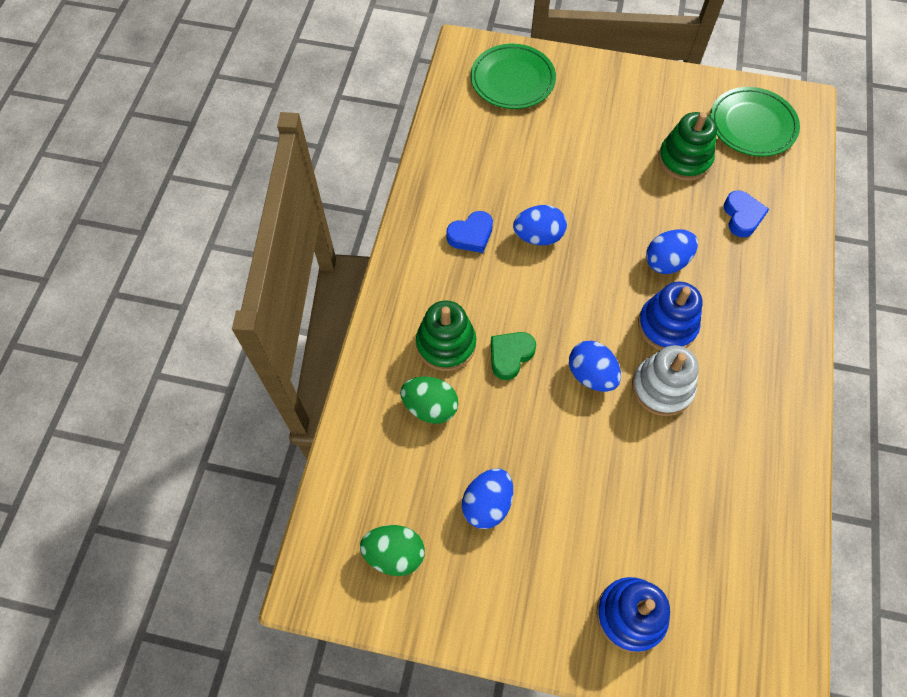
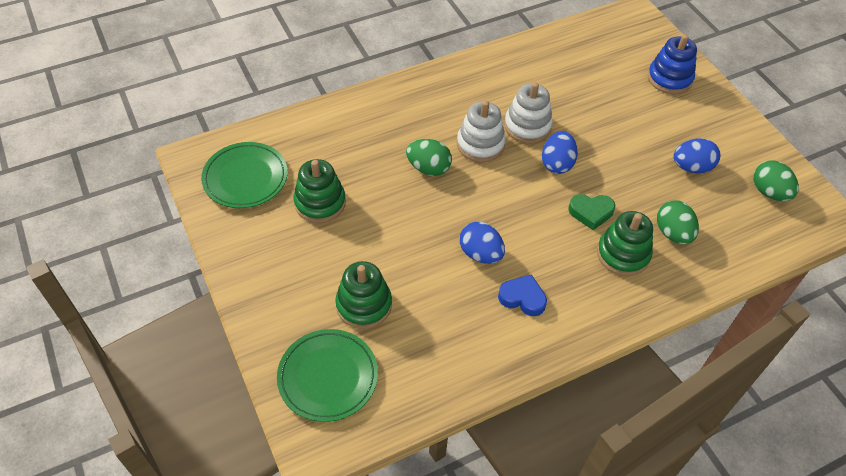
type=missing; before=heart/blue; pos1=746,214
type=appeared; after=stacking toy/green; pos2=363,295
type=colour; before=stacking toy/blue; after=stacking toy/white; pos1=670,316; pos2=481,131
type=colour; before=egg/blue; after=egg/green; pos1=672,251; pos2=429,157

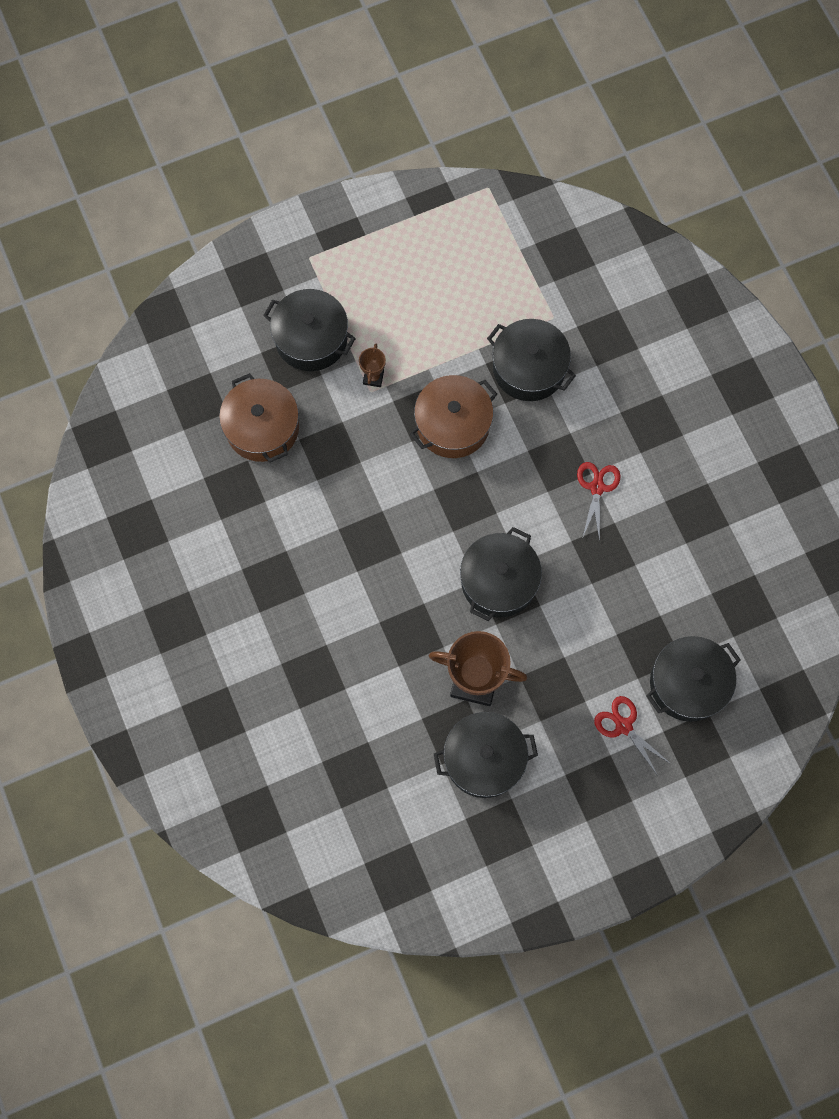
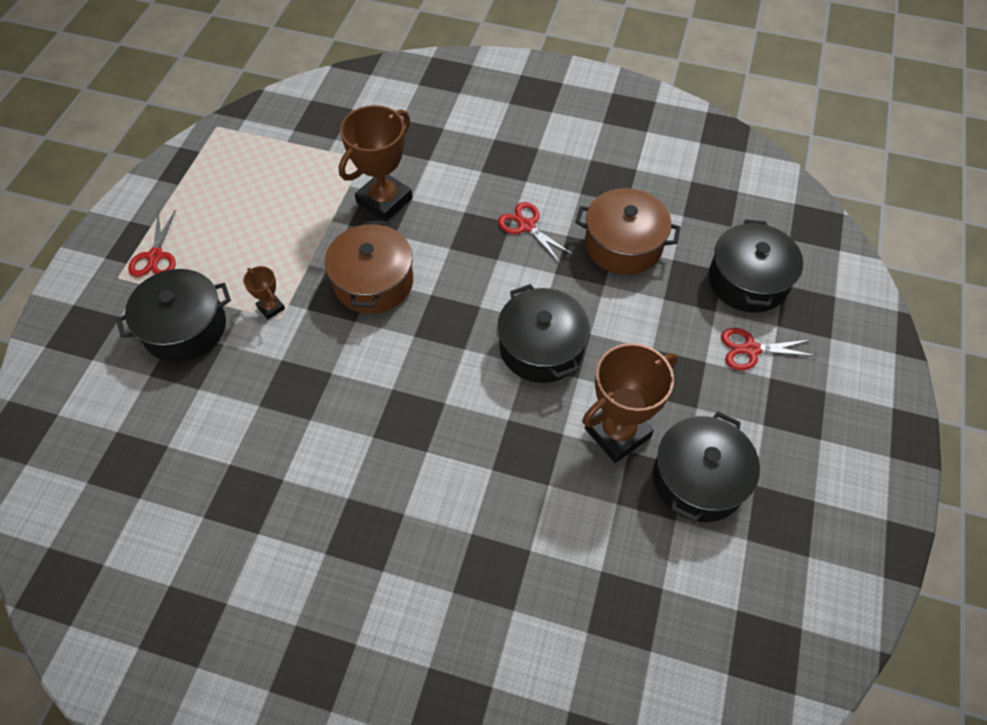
type=appeared; after=scissors/red; pos2=152,243
type=relocated; before=pot/brown; pos1=259,418; pos2=628,231
type=exchanged; before=pot/black; after=trophy/brown; pos1=531,360; pos2=375,163

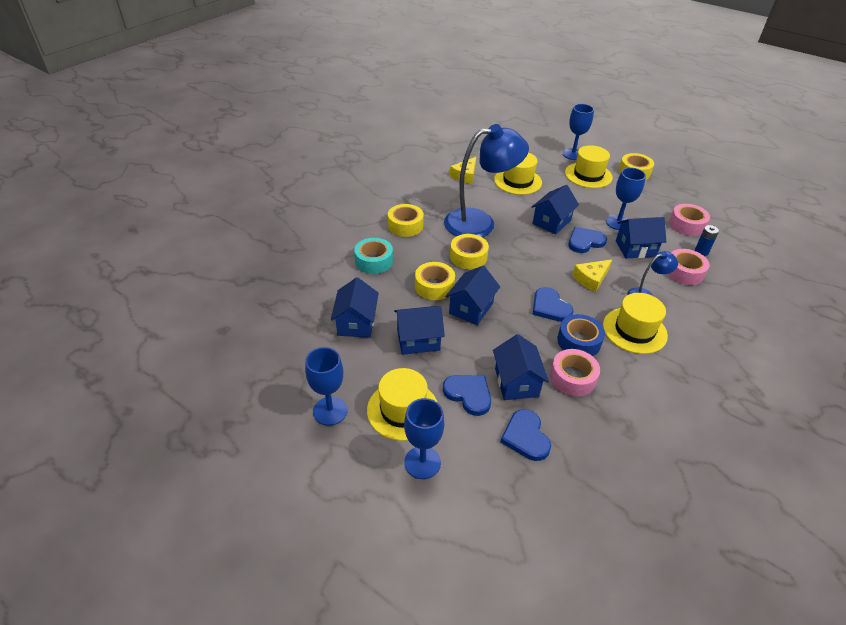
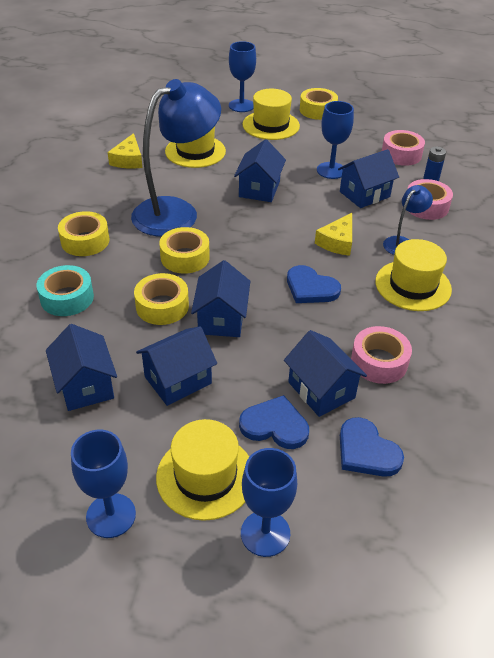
type=missing; before=tape/blue; pos1=581,335
type=missing; before=heart/blue; pos1=587,240

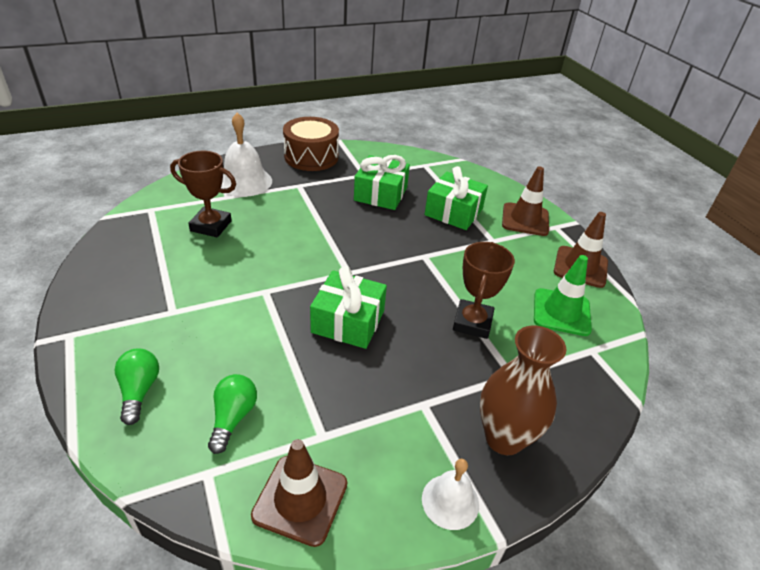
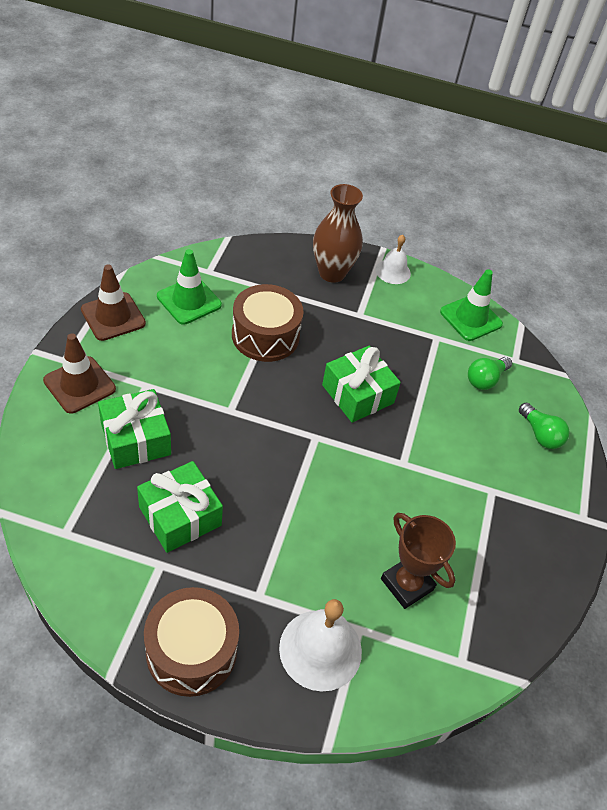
type=exchanged; before=trophy/brown; after=drum/brown; pos1=484,290; pos2=267,323
type=colour; before=traffic cone/brown; after=traffic cone/green; pos1=299,493; pos2=471,305
type=spun; before=light bulb/green; pos1=137,386; pos2=544,425; turn=-60

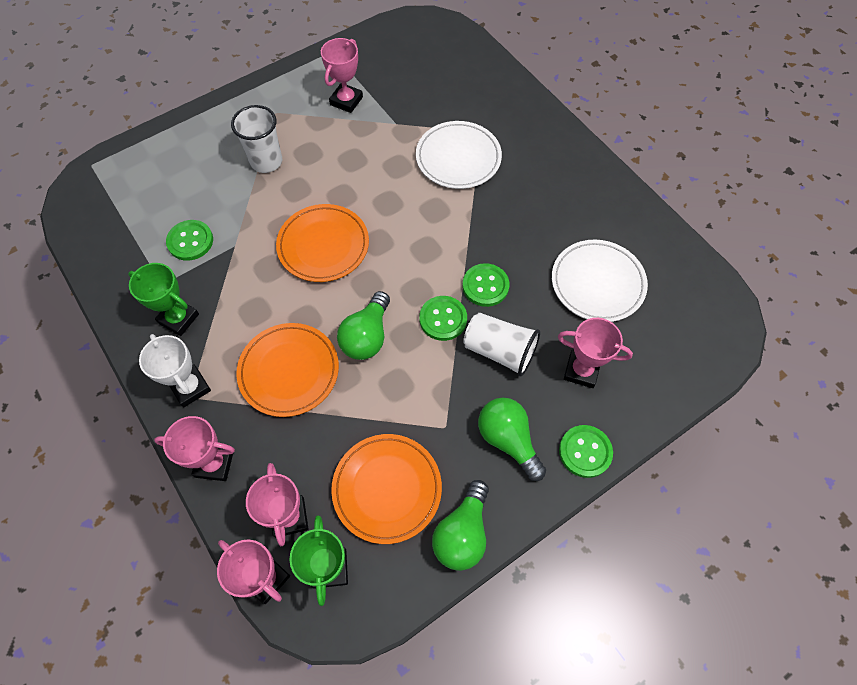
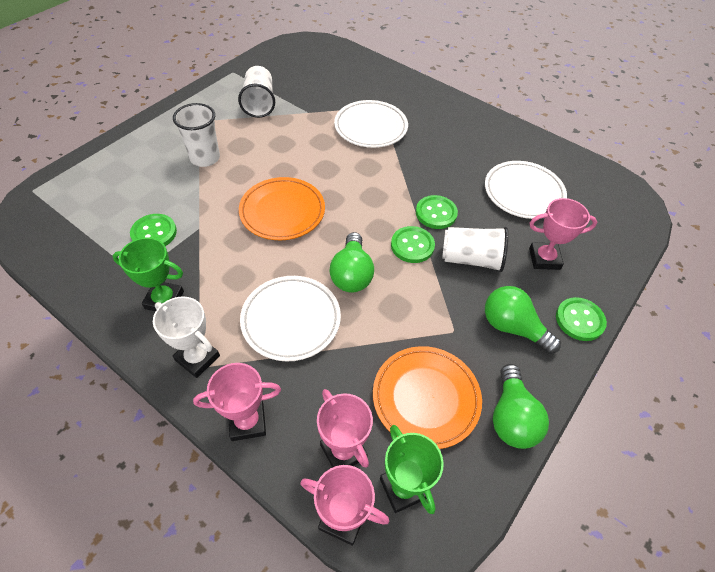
type=exchanged; before=trophy/pink; after=cup/white; pos1=342,75; pos2=256,92
type=colour; before=plate/orange; after=plate/white; pos1=287,370; pos2=290,319

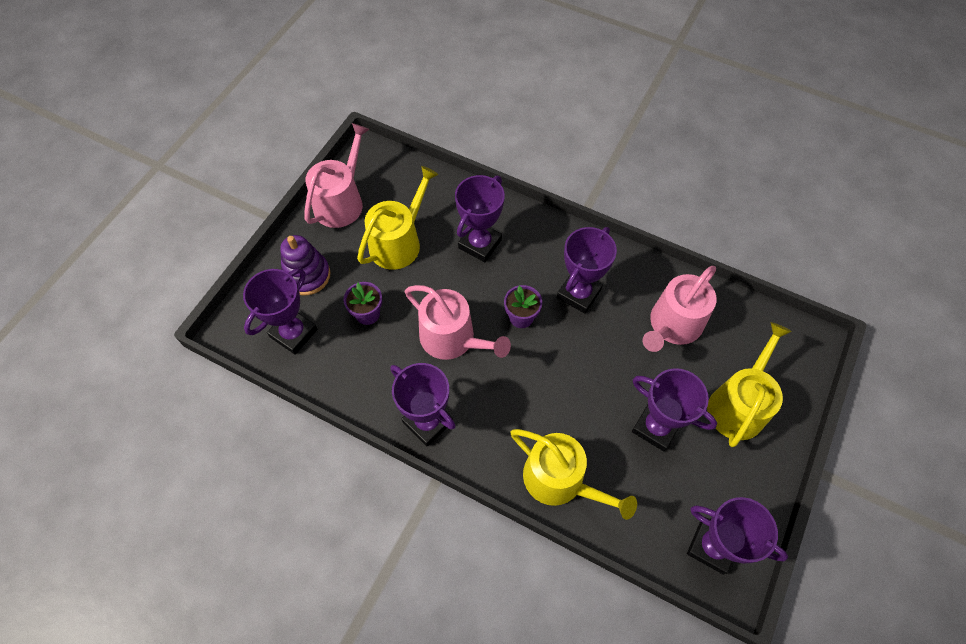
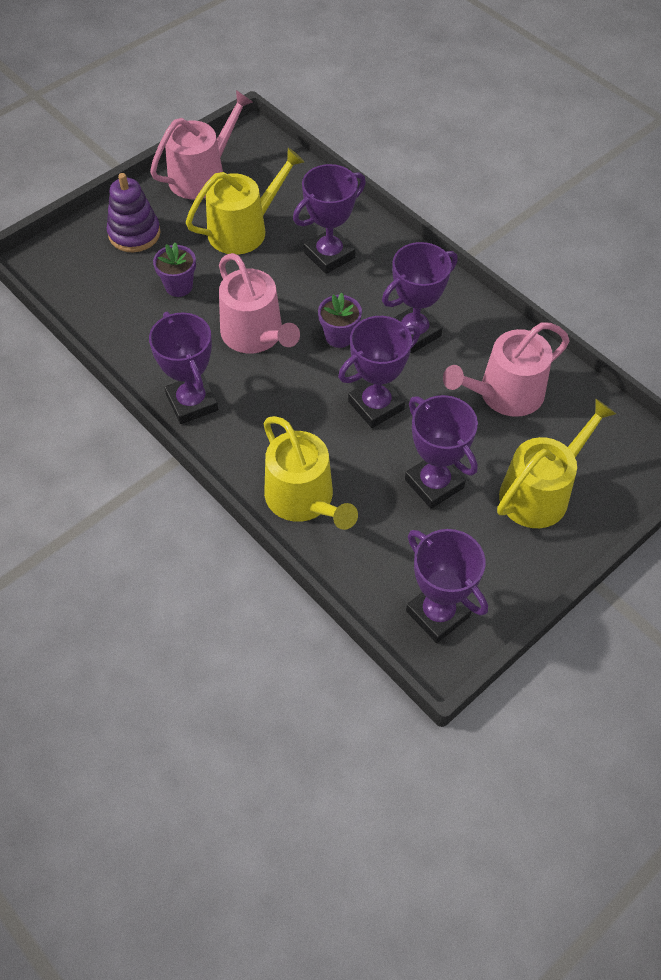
type=relocated; before=trophy/purple; pos1=280,311; pos2=379,372

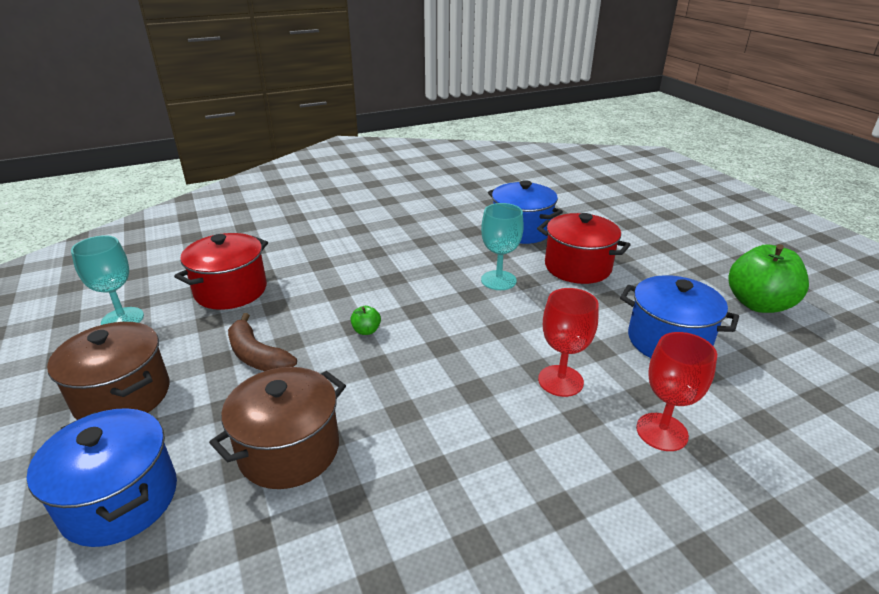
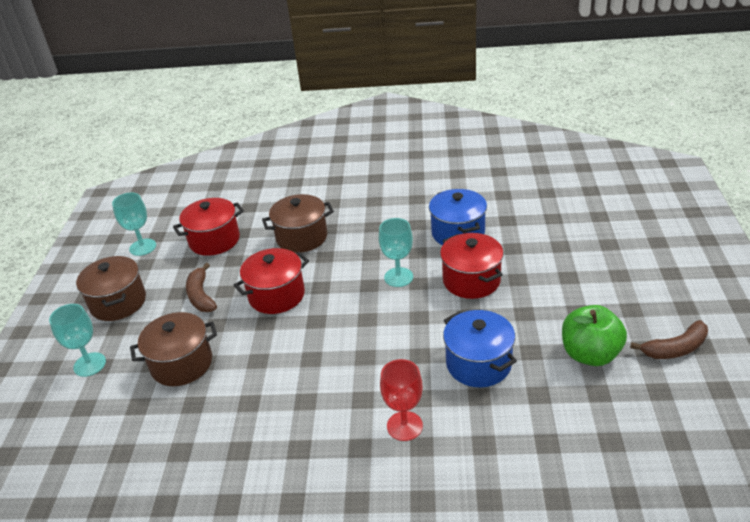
type=missing; before=goblet/red; pos1=568,342
type=appeared; after=pot/brown; pos2=298,223
type=appeared; after=banana/brown; pos2=669,339
type=exchanged; before=pot/blue; after=goblet/turquoise; pos1=102,477; pos2=77,340
type=exchanged; before=apple/green; after=pot/red; pos1=366,320; pos2=271,281

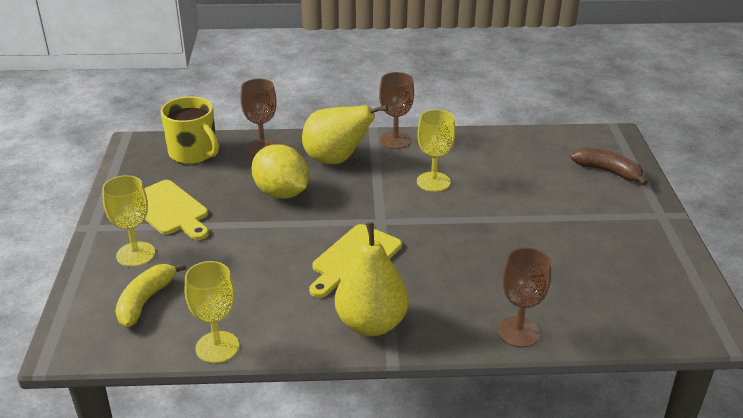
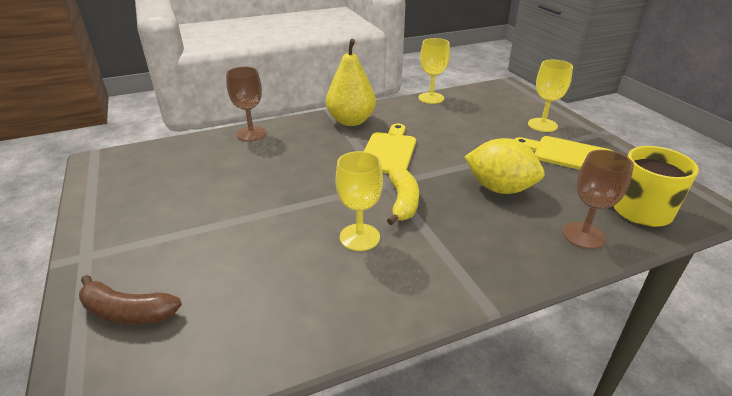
type=missing; before=pear/yellow; pos1=345,134
type=missing; before=goblet/brown; pos1=396,110
type=relocated; before=banana/yellow; pos1=150,294; pos2=403,196

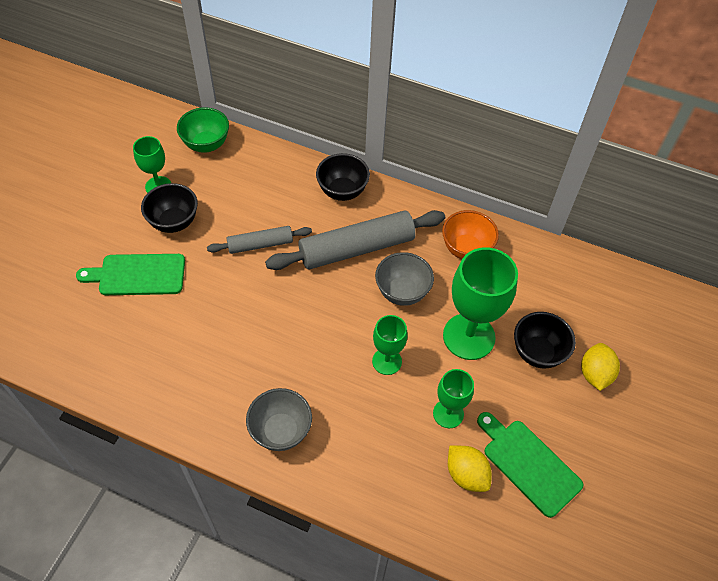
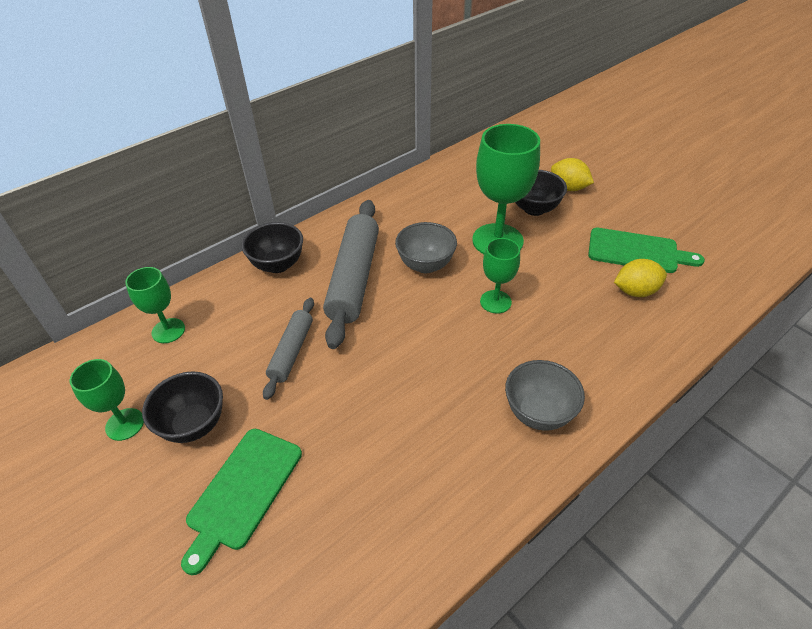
type=missing; before=bowl/green; pos1=203,130
type=missing; before=bowl/orange; pos1=470,234
type=relocated; before=goblet/green; pos1=453,398; pos2=155,305
type=spun; before=cutting board/green; pos1=530,465; pos2=646,250; turn=-150

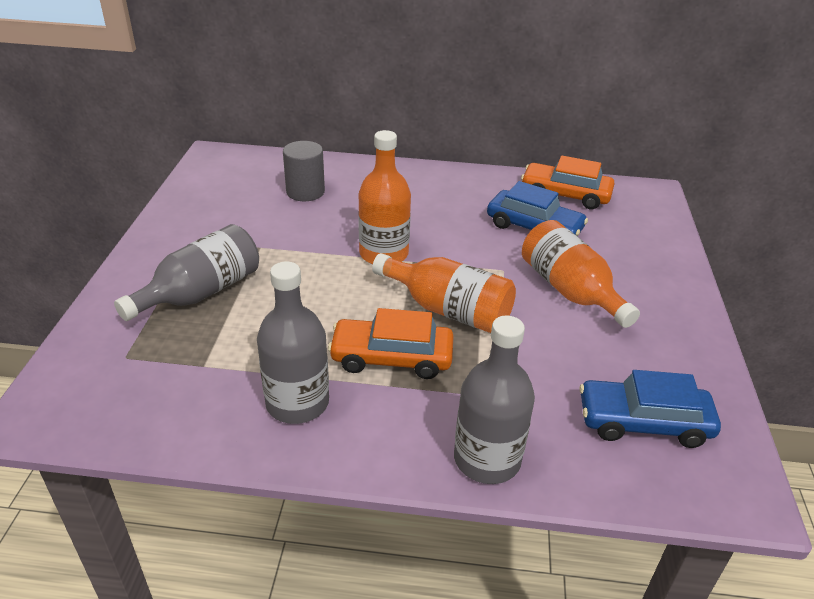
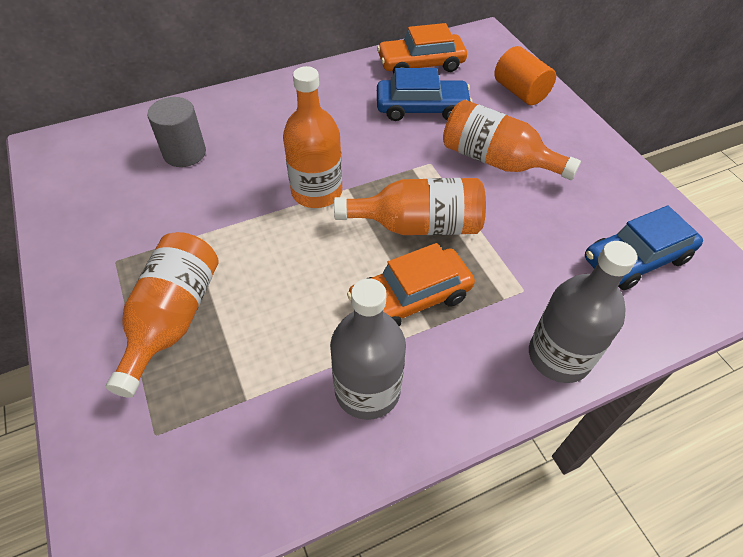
type=appeared; after=cylinder/orange; pos2=525,75
type=colour; before=bottle/grey; after=bottle/orange; pos1=186,272; pos2=162,315

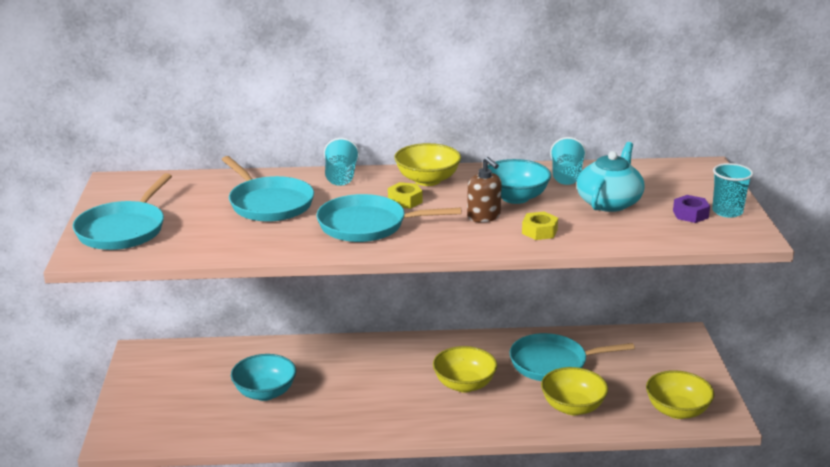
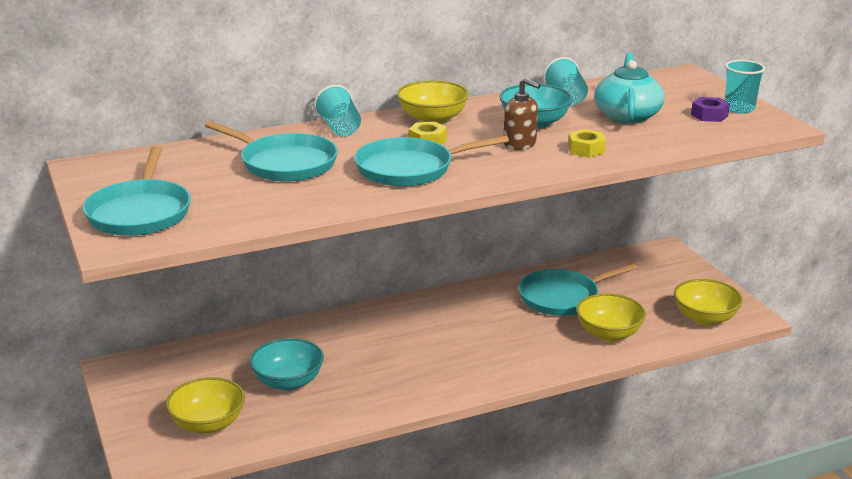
type=relocated; before=bowl/yellow; pos1=465,369; pos2=205,405

